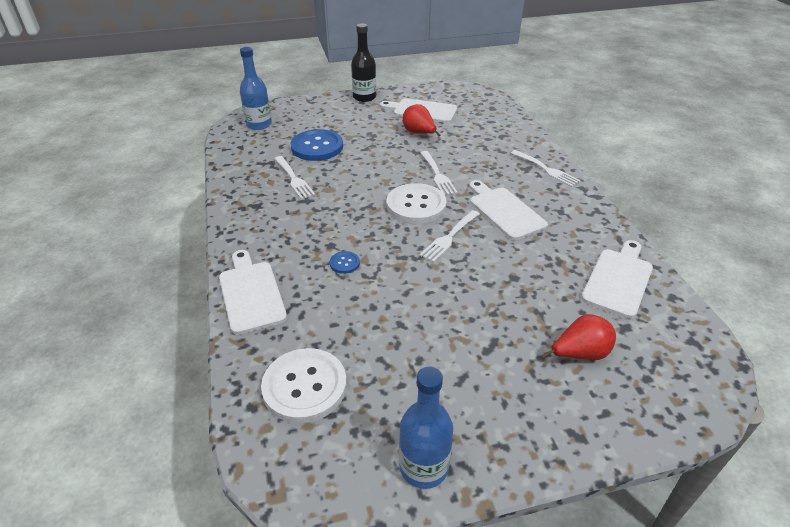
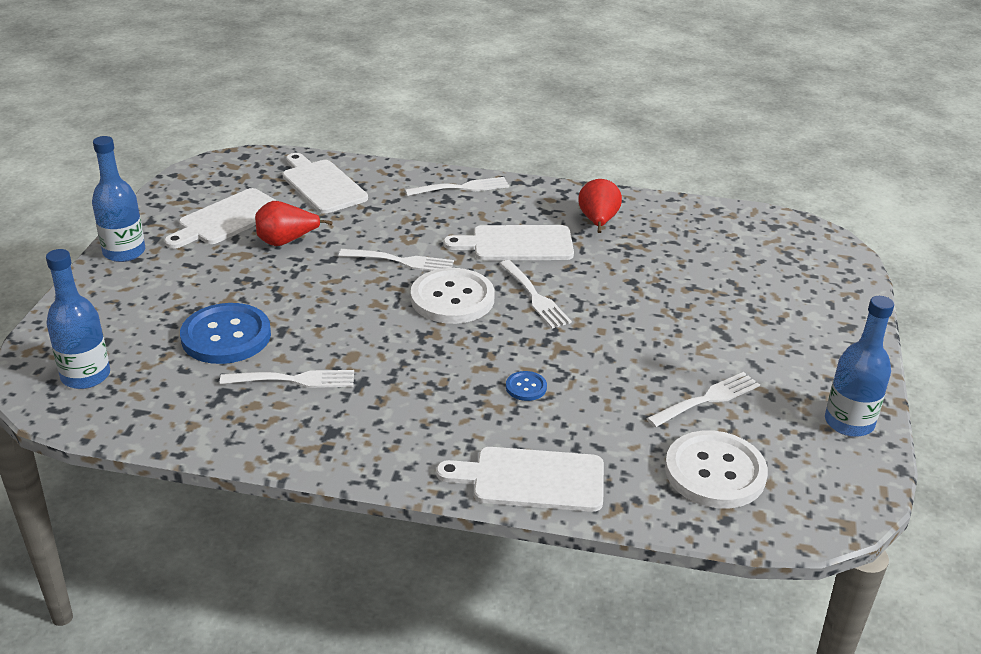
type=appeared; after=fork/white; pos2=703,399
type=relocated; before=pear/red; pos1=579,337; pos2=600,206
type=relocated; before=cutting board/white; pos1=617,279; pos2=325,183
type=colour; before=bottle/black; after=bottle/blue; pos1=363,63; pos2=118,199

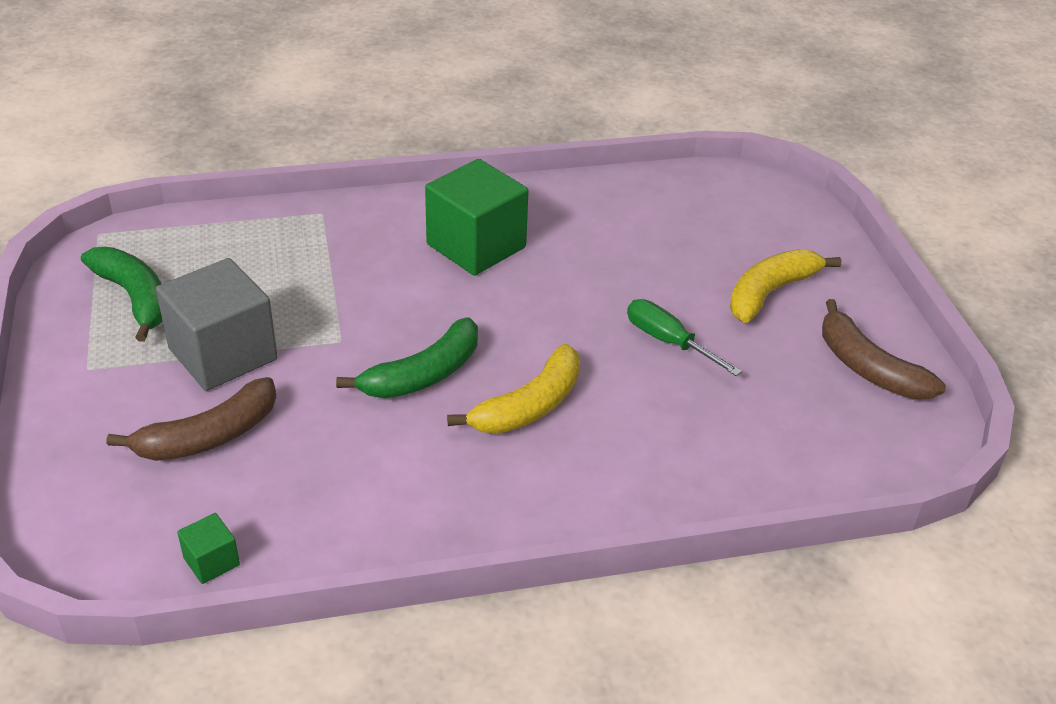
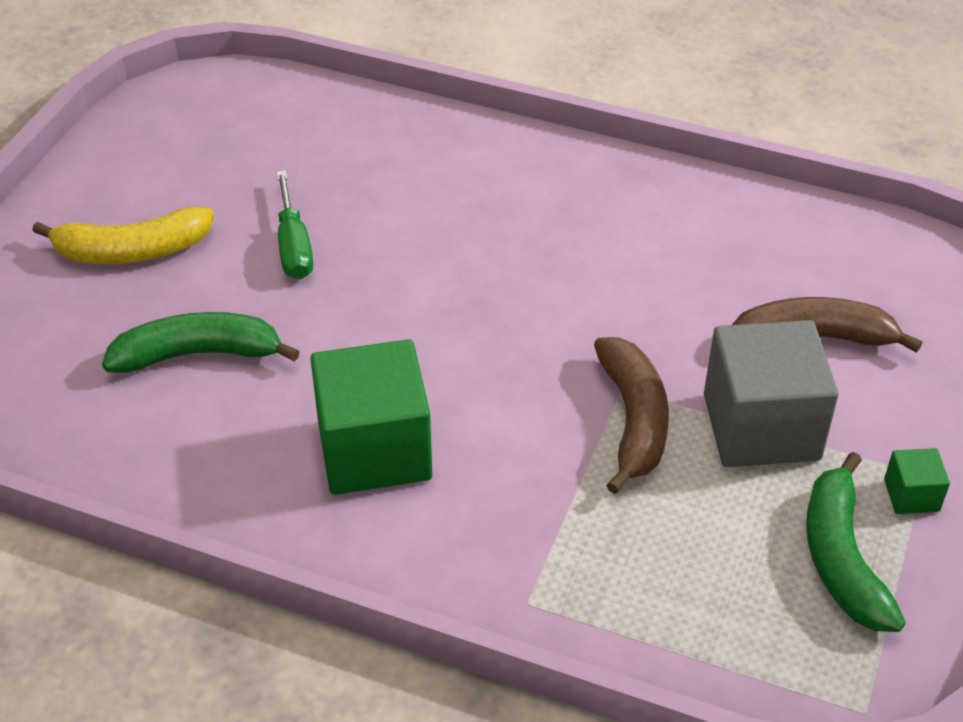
type=missing; before=banana/yellow; pos1=513,389
type=relocated; before=cube/green; pos1=208,548; pos2=917,481
type=relocated; before=banana/green; pos1=407,357; pos2=201,342
type=relocated; before=banana/brown; pos1=884,349; pos2=631,415

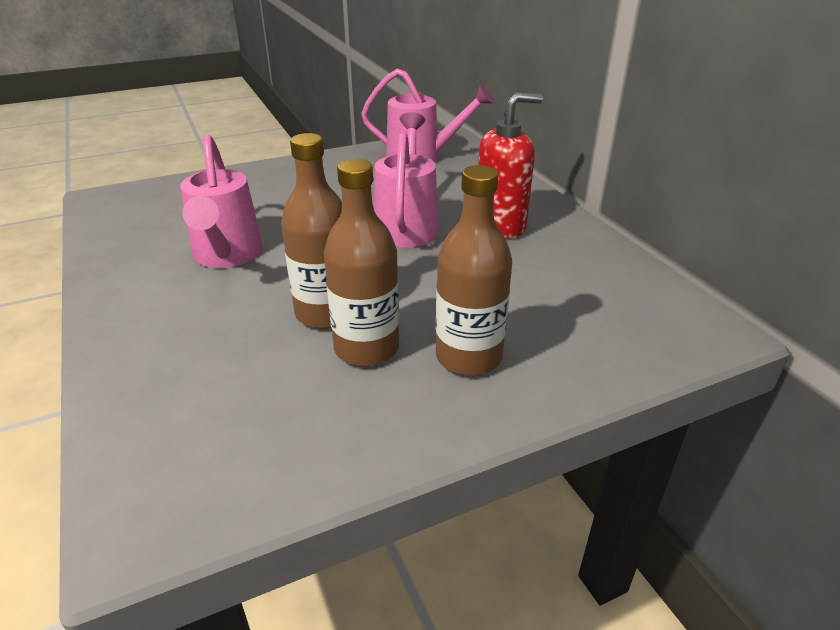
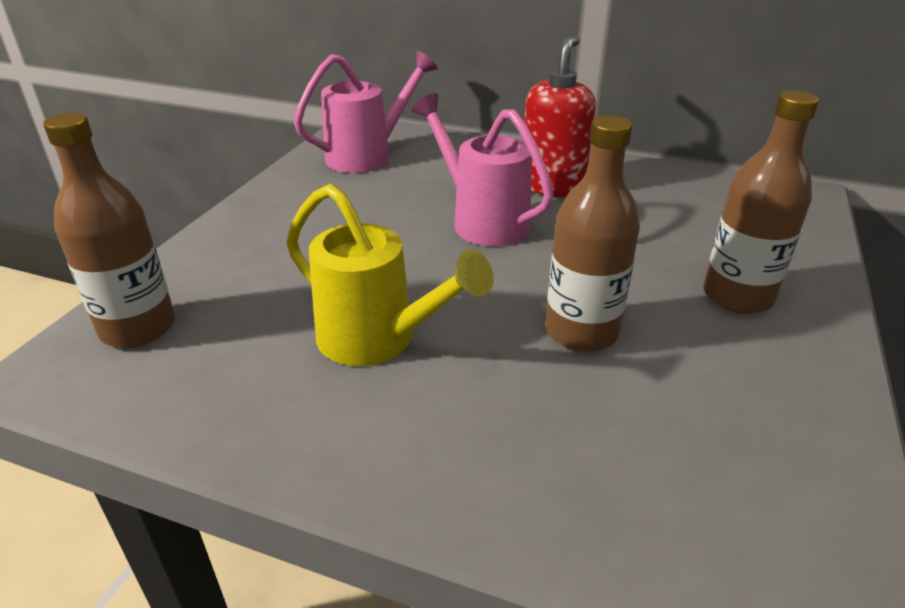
type=relocated; before=bottle/brown; pos1=361,262; pos2=109,230
type=colour; before=watering can/pink; after=watering can/yellow; pos1=221,201; pos2=390,275

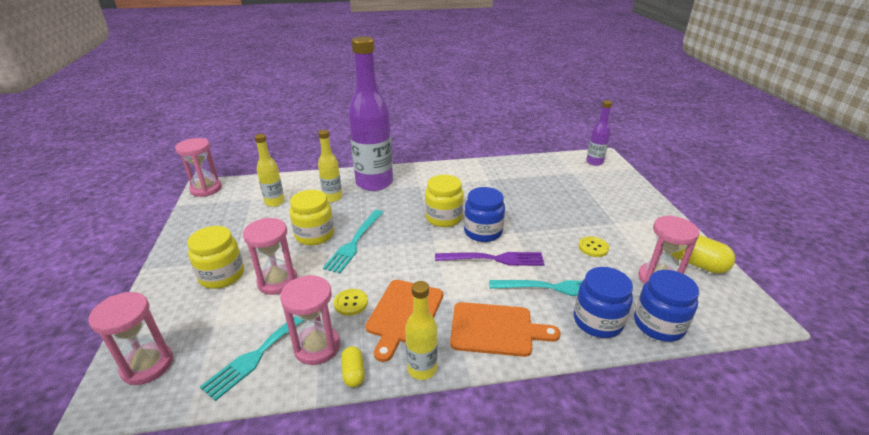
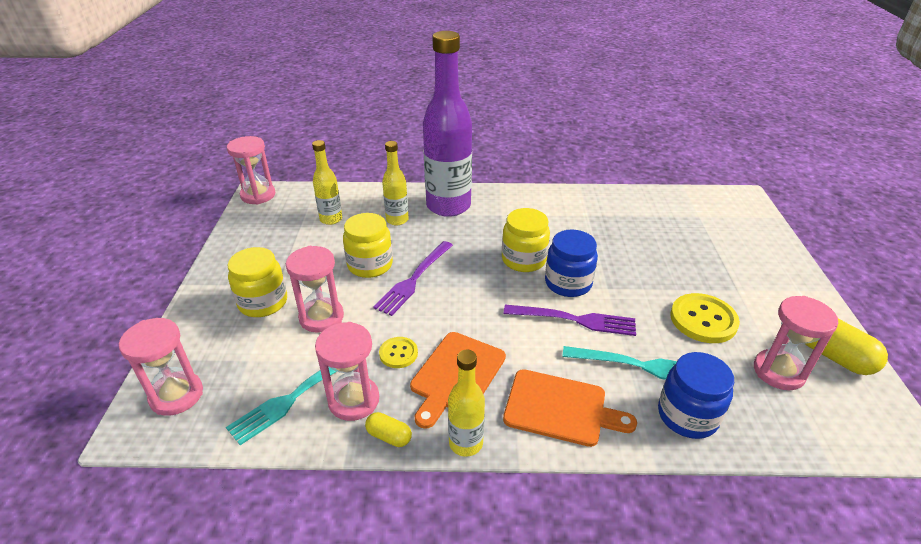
type=missing; before=bottle/purple; pos1=599,133
type=missing; before=jar/blue; pos1=666,306
type=colour; before=fork/turquoise; after=fork/purple; pos1=353,241; pos2=413,278
type=spun; before=capsule/yellow; pos1=353,366; pos2=388,429; turn=-60
type=size; before=button/yellow; pos1=594,246; pos2=705,318; scale=1.77

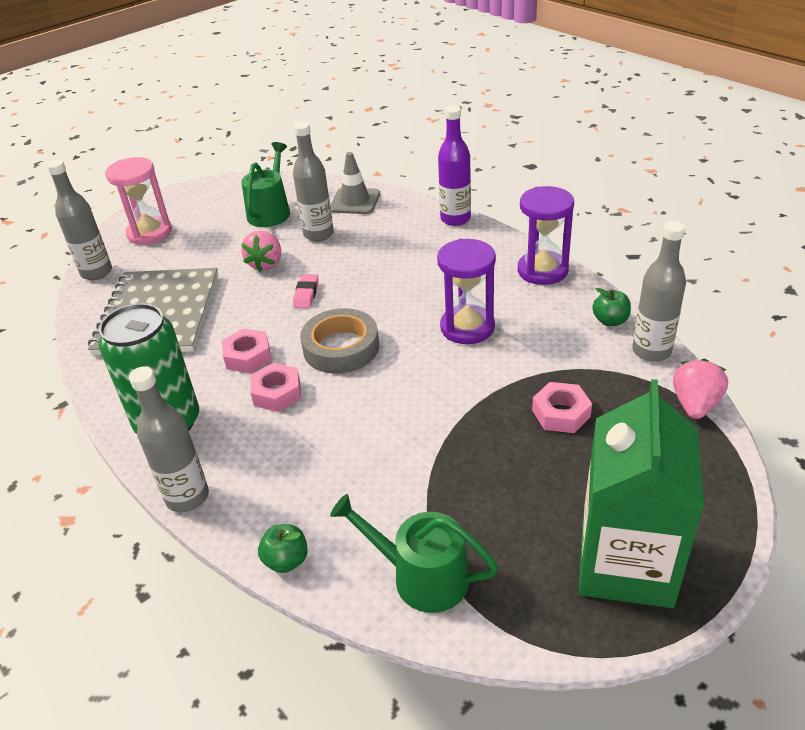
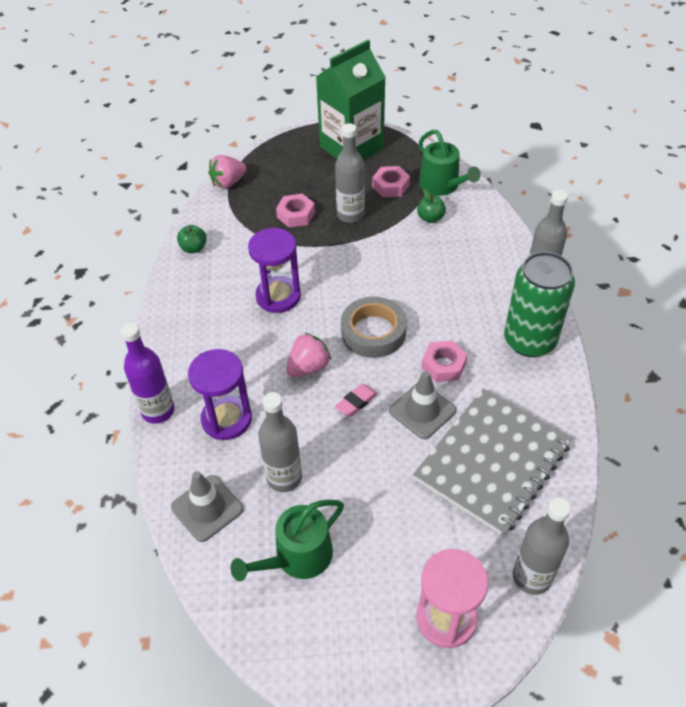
type=appeared; after=traffic cone/grey; pos2=422,405
type=relocated; before=strawberry/pink; pos1=261,251; pos2=308,354
type=relocated; before=nut/pink; pos1=275,387; pos2=391,181
type=relocated; before=apple/green; pos1=283,548; pos2=431,205
type=relocated; before=hourglass/purple; pos1=546,235; pos2=220,394
type=relocated; before=bottle/grey; pos1=659,291; pos2=350,173

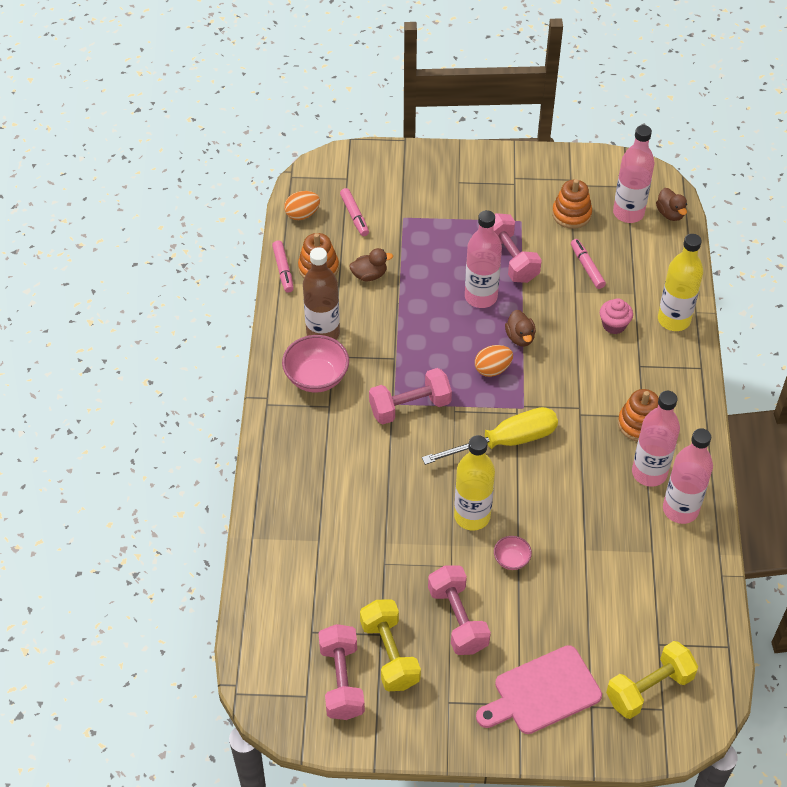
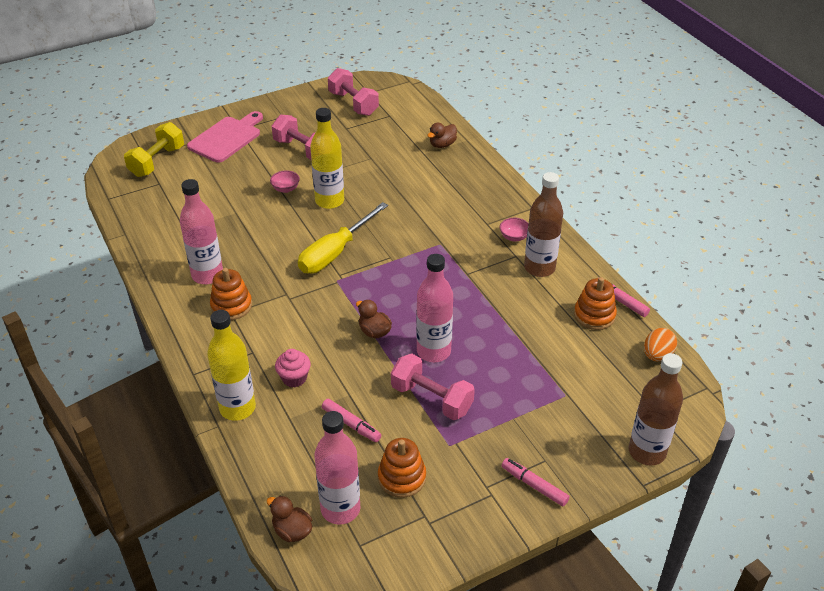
type=missing; before=dumbbell/yellow; pos1=390,645
type=missing; before=dumbbell/pink; pos1=410,396
type=missing; before=egg/orange; pos1=494,361
type=missing; before=bottle/pink; pos1=688,476
type=appeared; after=bottle/brown; pos2=656,409
type=relocated; before=marker/pink; pos1=354,212; pos2=536,482
type=relocated; before=duck/brown; pos1=371,264; pos2=442,135
type=size; before=bowl/pink; pos1=315,364; pos2=514,230; scale=0.52

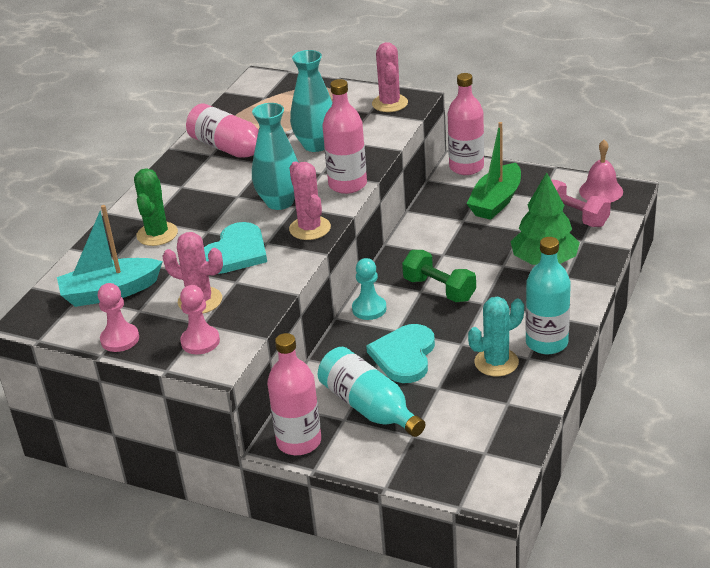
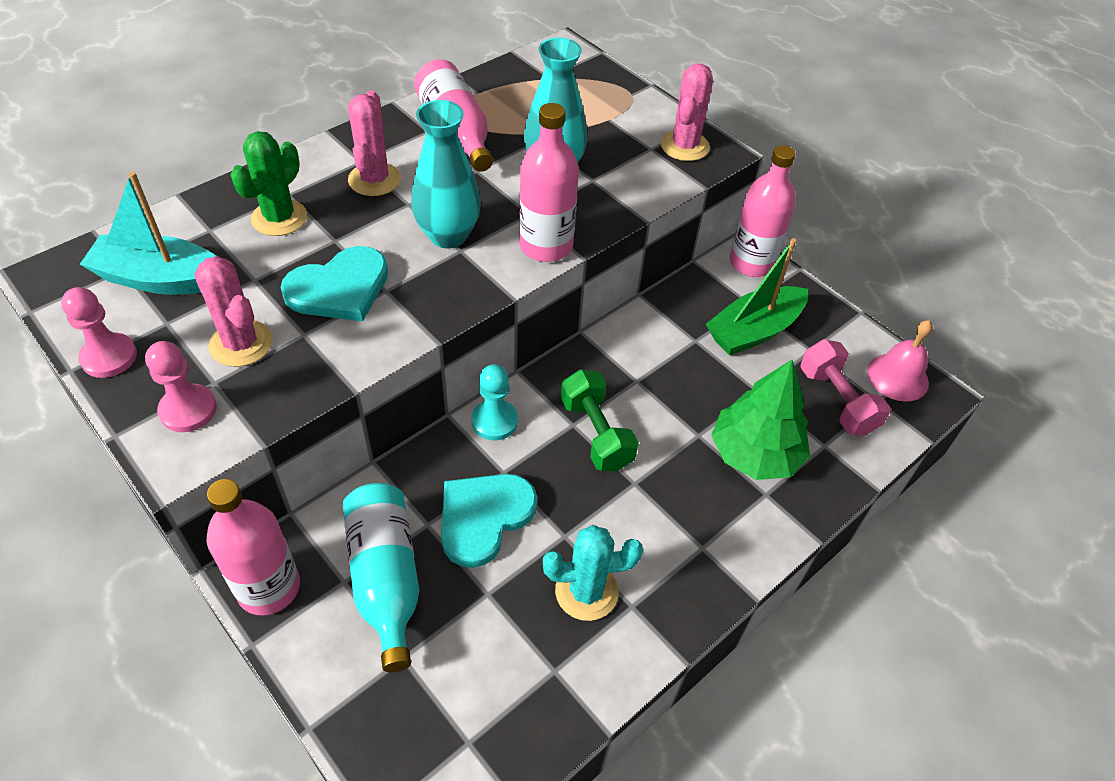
type=missing; before=bottle/turquoise; pos1=548,295
type=relocated; before=cactus/pink; pos1=310,201; pos2=374,143

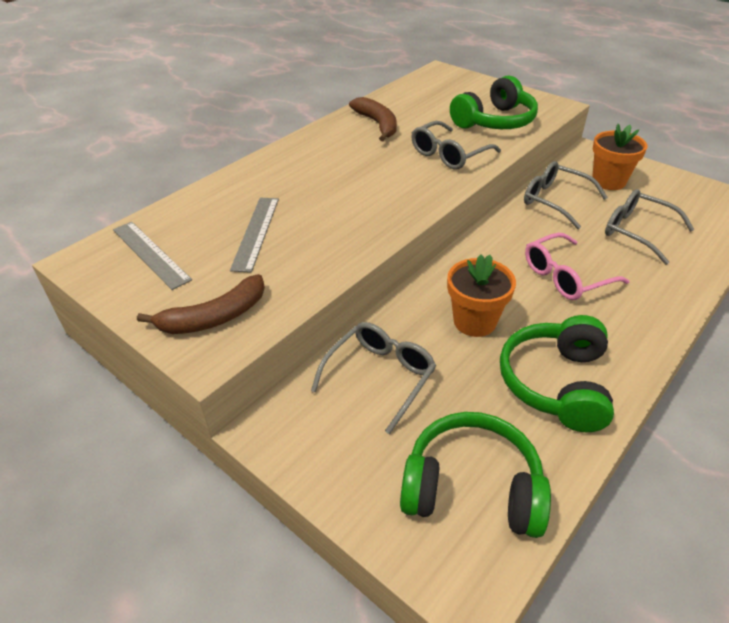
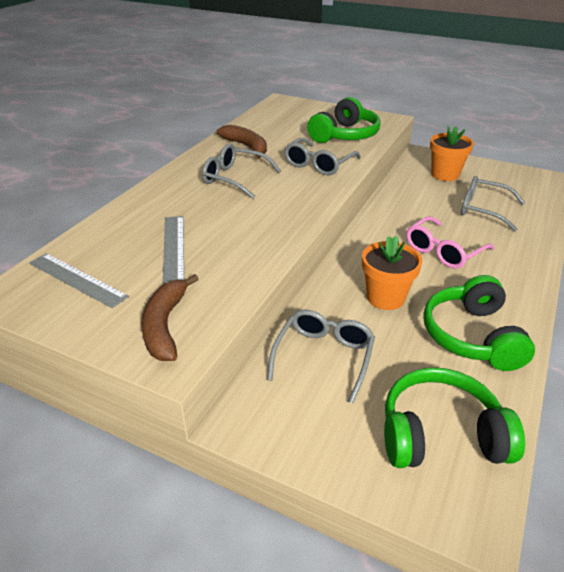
type=relocated; before=glasses/grey; pos1=566,195; pos2=241,171
type=spun; before=banana/brown; pos1=201,304; pos2=169,317; turn=135

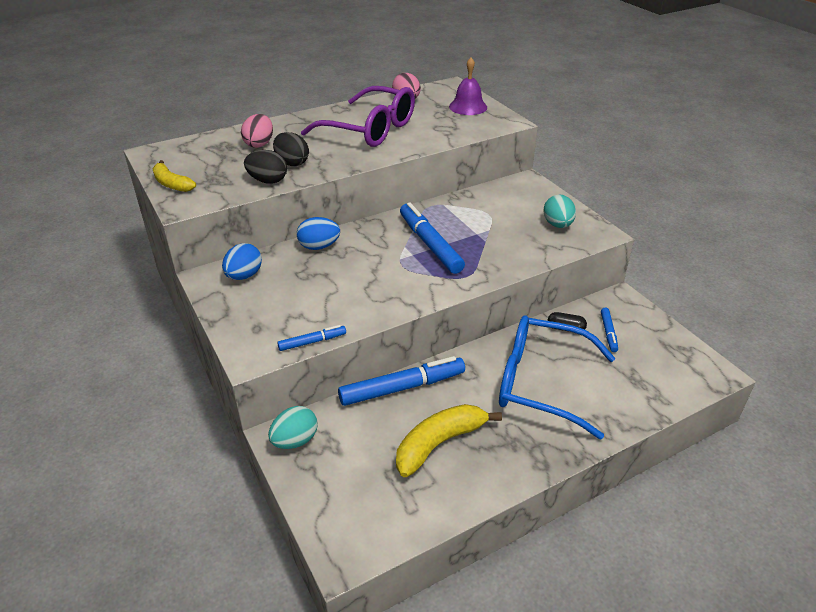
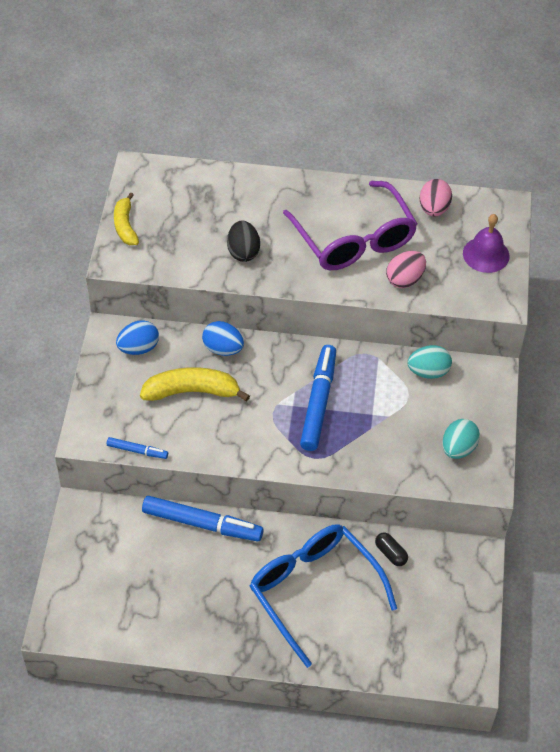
type=missing; before=egg/black; pos1=265,167
type=missing; before=marker/blue; pos1=609,330
type=relocated; before=egg/pink; pos1=257,131; pos2=406,269
type=relocated; before=egg/turquoise; pos1=293,427; pos2=429,362
type=relocated; before=banana/yellow; pos1=449,440; pos2=195,384

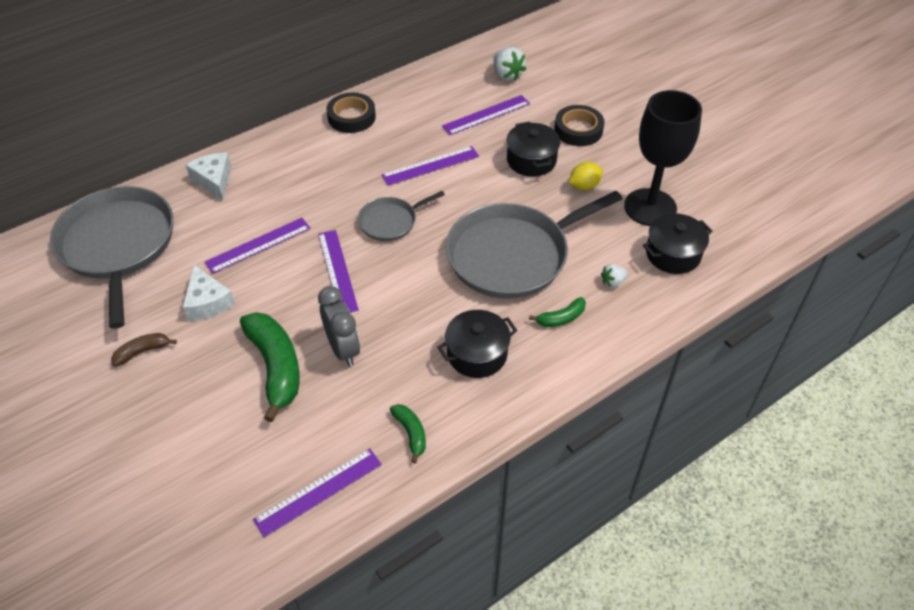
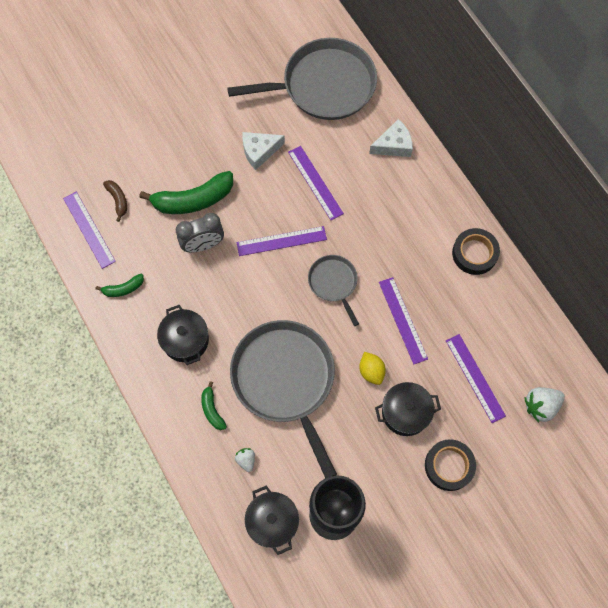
type=relocated; before=banana/brown; pos1=144,350; pos2=115,201
type=relocated; before=lemon/yellow; pos1=586,176; pos2=372,368

